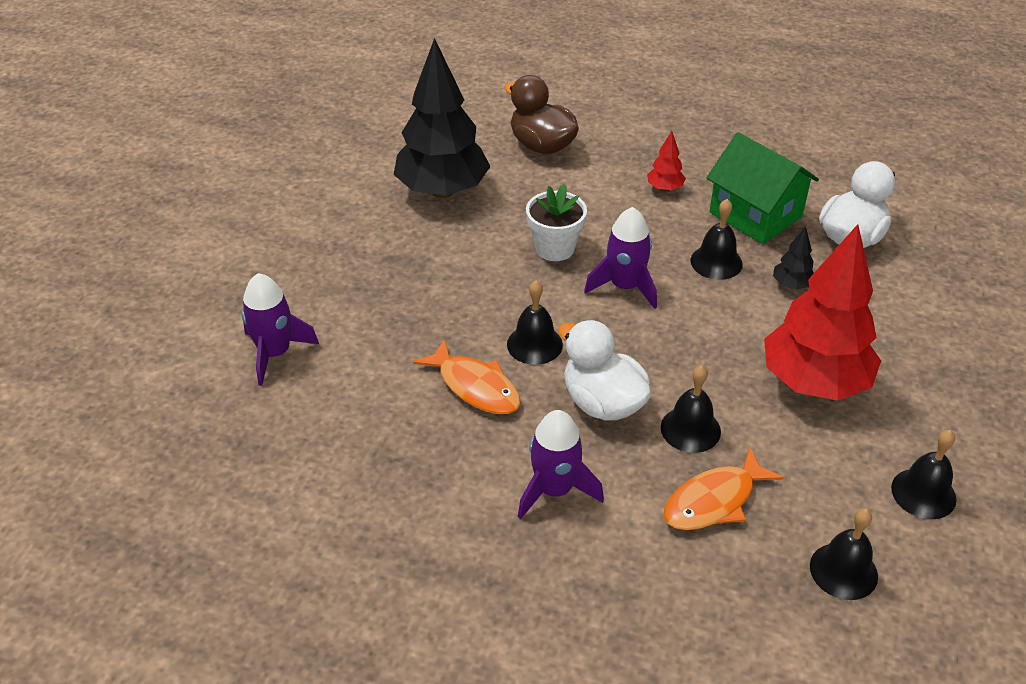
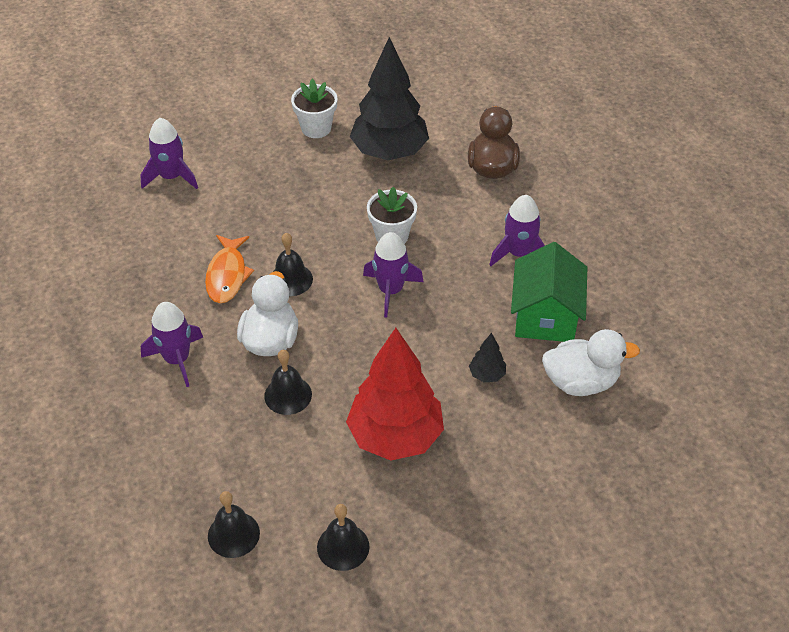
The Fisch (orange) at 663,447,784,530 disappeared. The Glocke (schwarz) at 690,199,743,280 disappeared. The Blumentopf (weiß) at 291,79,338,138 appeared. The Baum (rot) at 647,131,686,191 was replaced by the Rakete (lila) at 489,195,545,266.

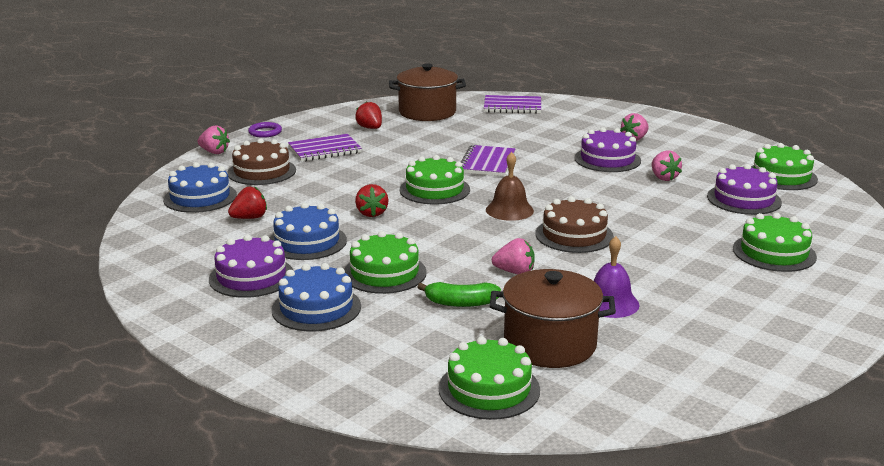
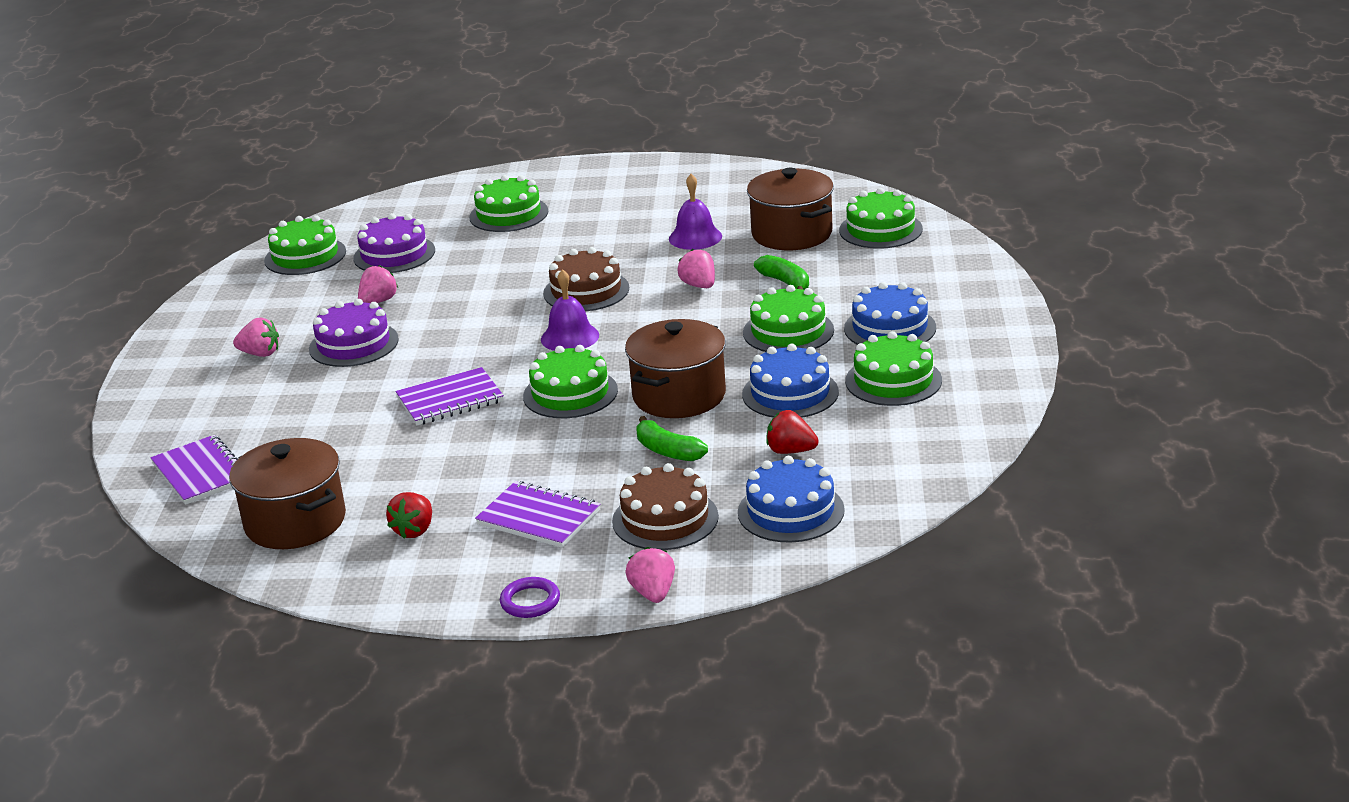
The Banane (grün) at 636,416,708,461 appeared. The Erdbeere (rot) at 355,184,388,217 was replaced by the Kochtopf (braun) at 625,319,726,418. The Kuchen (lila) at 209,235,294,298 became the Kuchen (grün) at 845,331,942,406. The Glocke (braun) at 486,152,534,221 became the Glocke (lila) at 541,269,599,351.

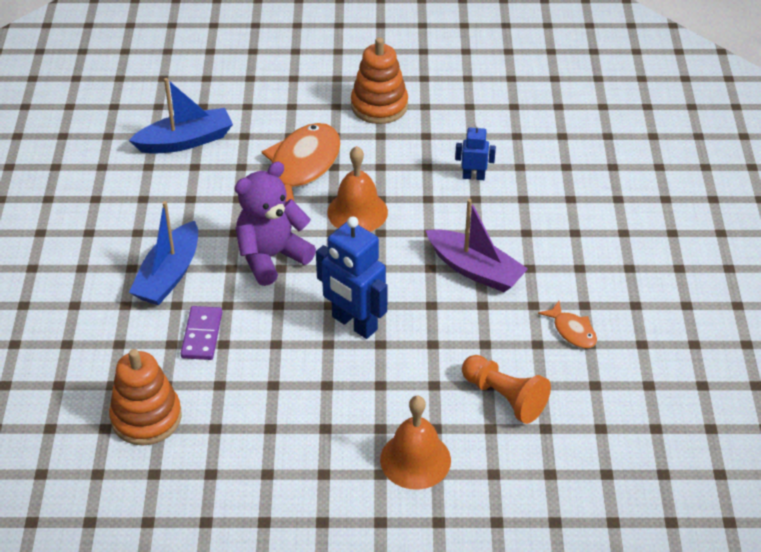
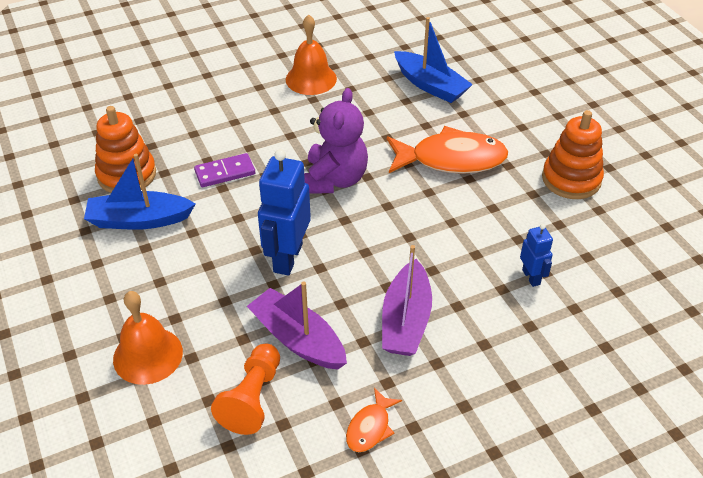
The Boot (lila) at 247,281,347,370 appeared. The Boot (blau) moved from 129,201,198,305 to 84,154,196,230. The Glocke (orange) moved from 327,146,388,232 to 286,14,337,95. The Teddybär (lila) at 235,161,316,286 turned 75 degrees clockwise.

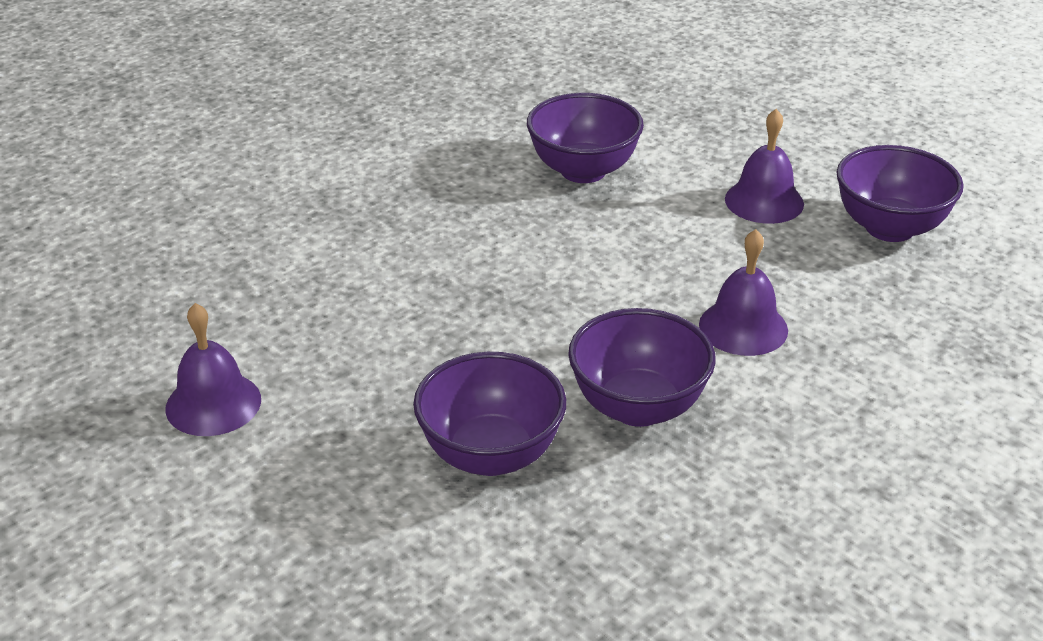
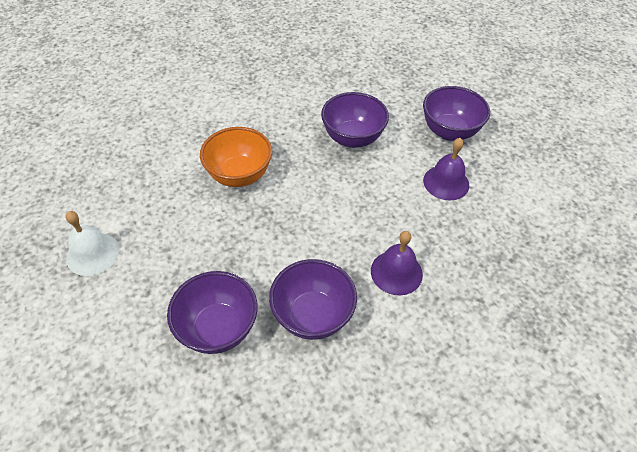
The Schüssel (orange) at 200,127,272,187 appeared. The Schüssel (lila) moved from 837,145,964,242 to 423,86,490,141. The Glocke (lila) at 165,303,261,436 became the Glocke (weiß) at 66,211,119,276.

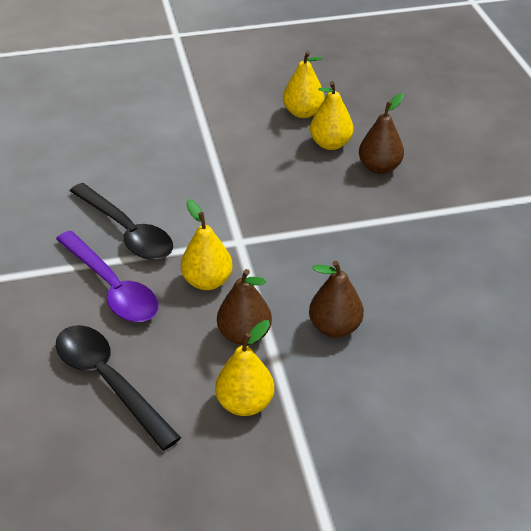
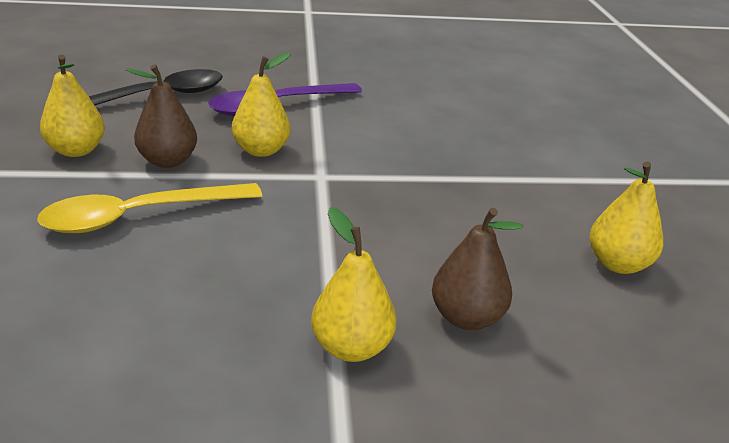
The Löffel (schwarz) at 70,183,173,260 disappeared. The Birne (gelb) moved from 310,81,353,150 to 311,207,397,362. The Birne (braun) at 309,261,364,338 was replaced by the Löffel (gelb) at 37,183,262,233.

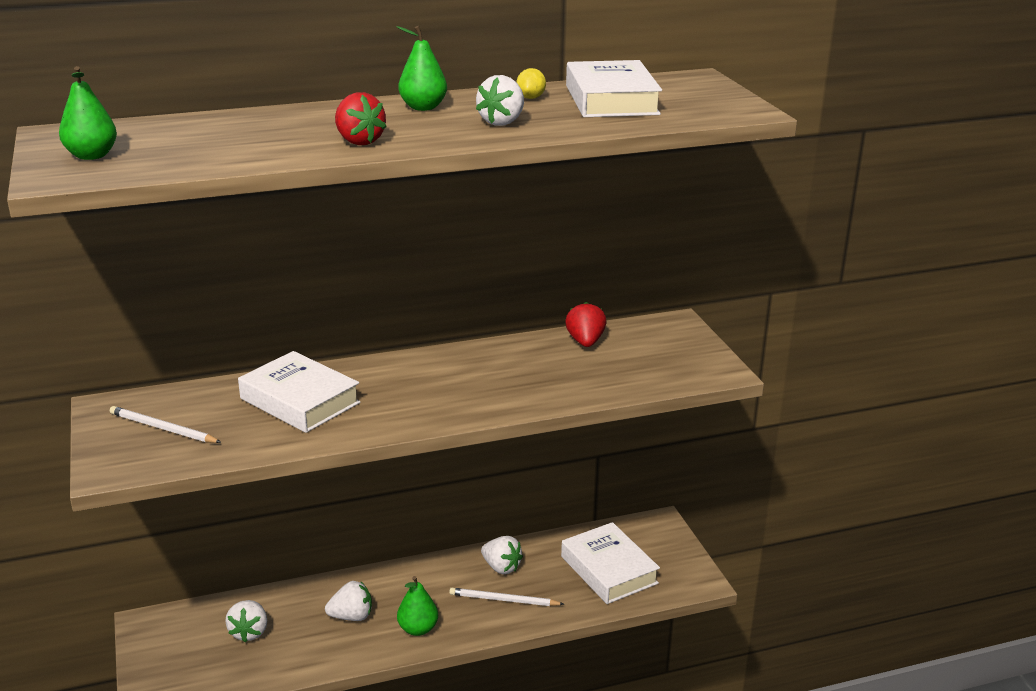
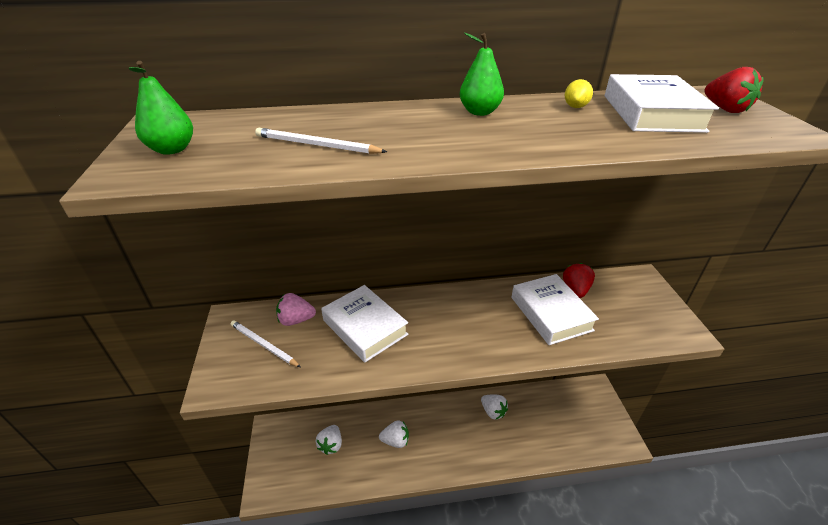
The Birne (grün) at 397,576,438,636 disappeared. The Erdbeere (weiß) at 476,75,524,126 disappeared. The Erdbeere (rosa) at 276,293,316,326 appeared. The Erdbeere (rot) moved from 335,92,387,145 to 704,67,764,113. The Bleistift (weiß) moved from 449,588,564,606 to 255,128,387,154. The Buch (weiß) moved from 561,522,660,604 to 511,274,599,345.

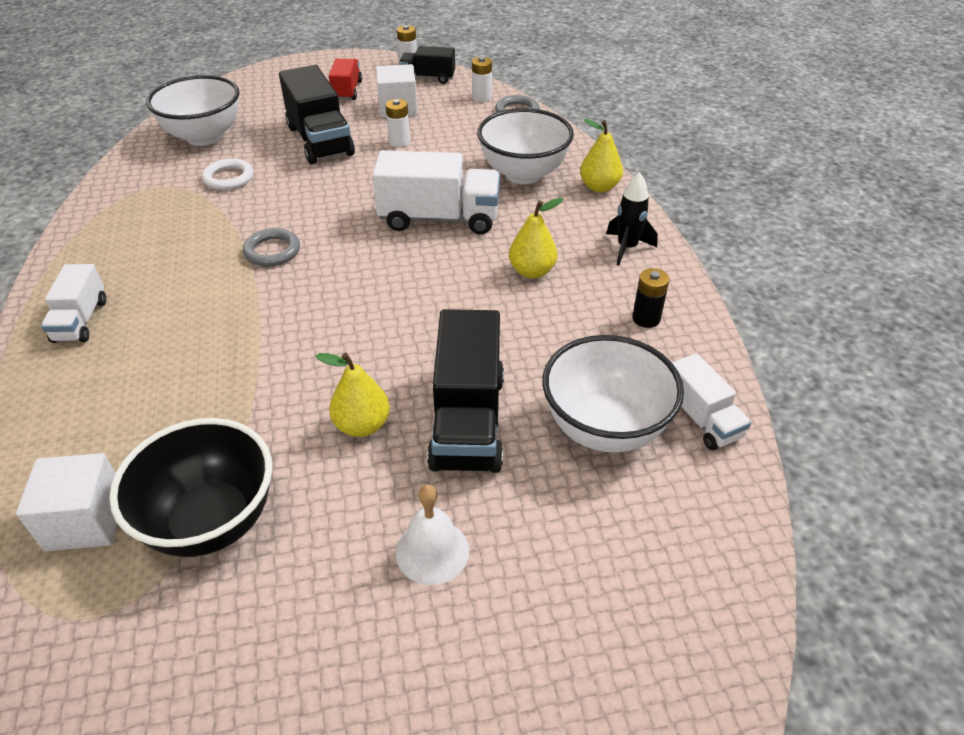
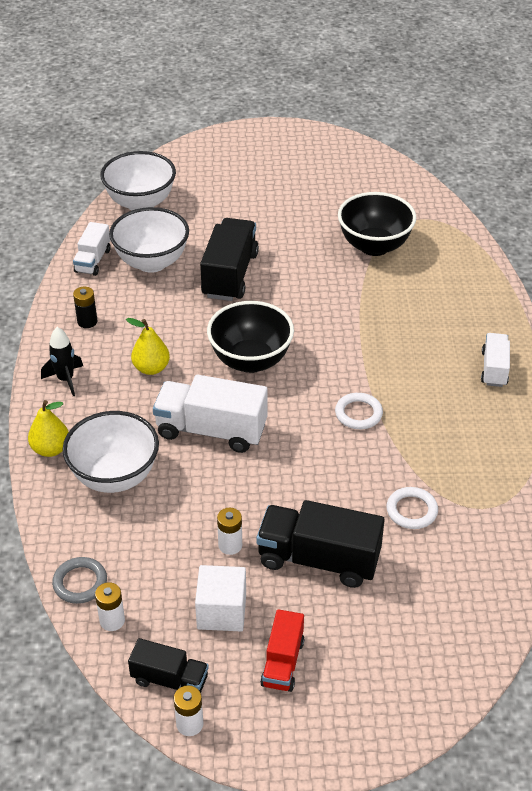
The Kubus (weiß) at 16,453,117,552 disappeared. The Birne (gelb) at 316,353,390,437 disappeared. The Glocke (weiß) at 396,485,469,585 disappeared. The Schüssel (schwarz) at 207,301,294,373 appeared. The Schüssel (weiß) moved from 146,75,239,146 to 101,151,176,211. The Ring (grau) at 243,228,300,266 became the Ring (weiß) at 335,393,383,429. The Lastwagen (schwarz) at 279,65,355,164 turned 60 degrees counterclockwise. The Lastwagen (weiß) at 672,353,751,450 turned 150 degrees counterclockwise.

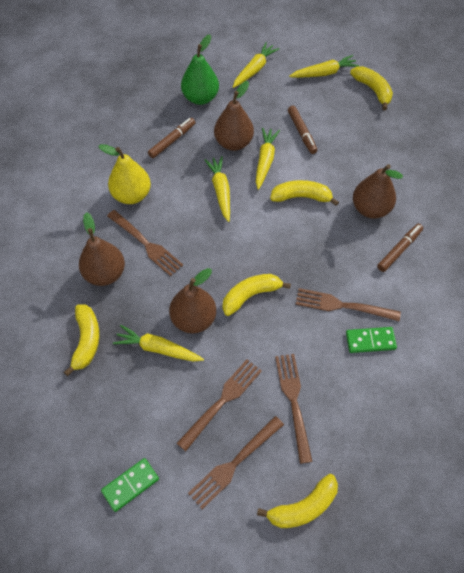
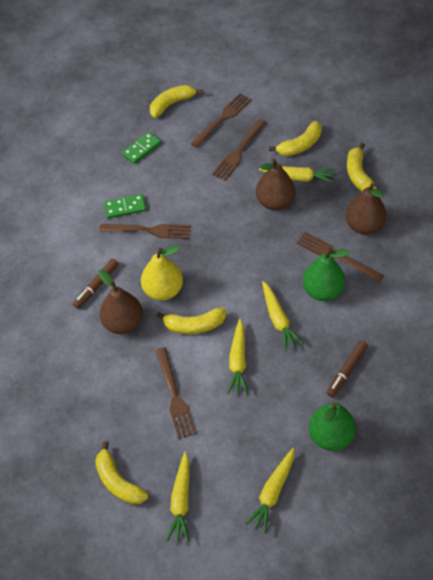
The Birne (braun) at 214,81,254,151 disappeared. The Filzstift (braun) at 288,106,317,154 disappeared. The Birne (grün) at 303,248,350,301 appeared. The Birne (gelb) moved from 98,144,151,204 to 141,246,183,301. The Dominostein (grün) moved from 101,458,159,512 to 122,132,161,164. The Banane (gelb) moved from 222,274,291,316 to 269,121,322,156. The Gabel (braun) moved from 275,354,313,464 to 156,347,196,439. The Karotte (gelb) at 289,55,359,78 turned 60 degrees counterclockwise.

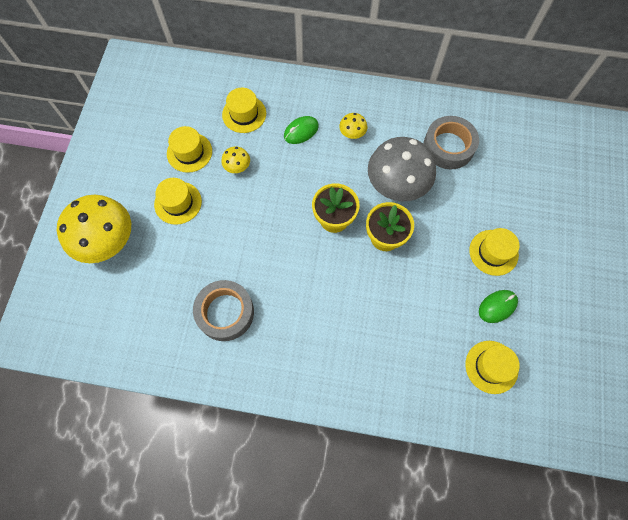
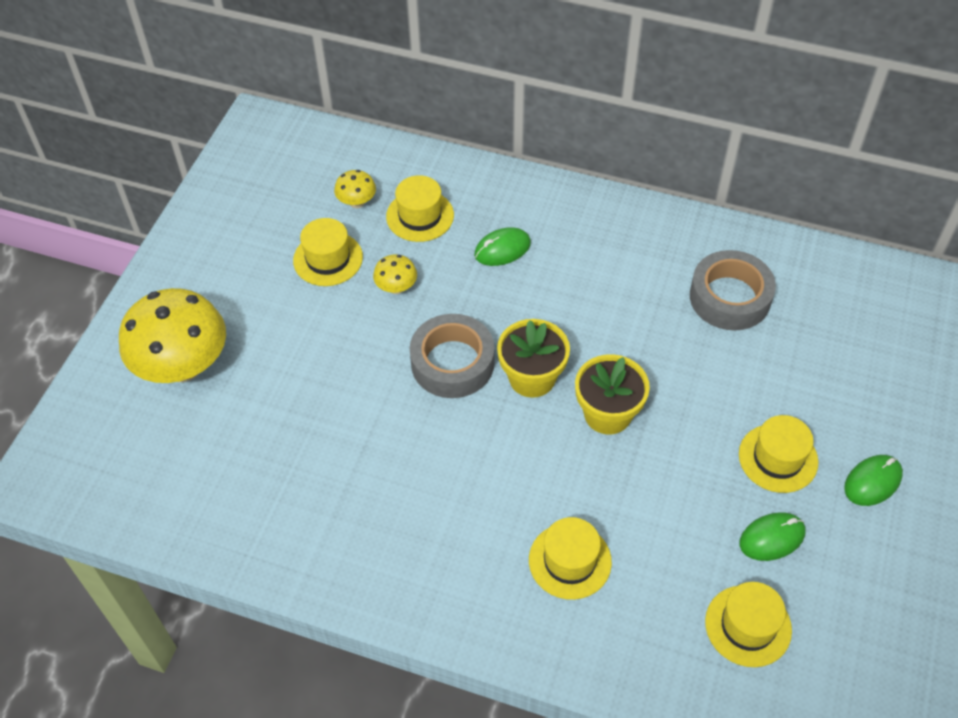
The Pilz (grau) at 368,137,436,201 disappeared. The Computermaus (grün) at 844,455,903,506 appeared. The Hut (gelb) moved from 154,178,202,225 to 529,517,612,600. The Klebeband (grau) moved from 193,280,254,341 to 410,314,495,398. The Pilz (gelb) moved from 339,113,367,139 to 334,170,376,208.

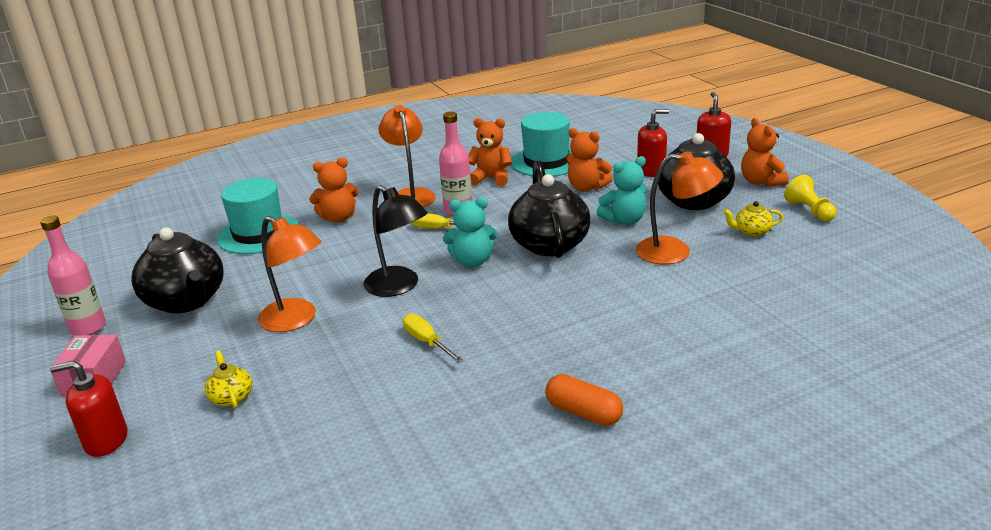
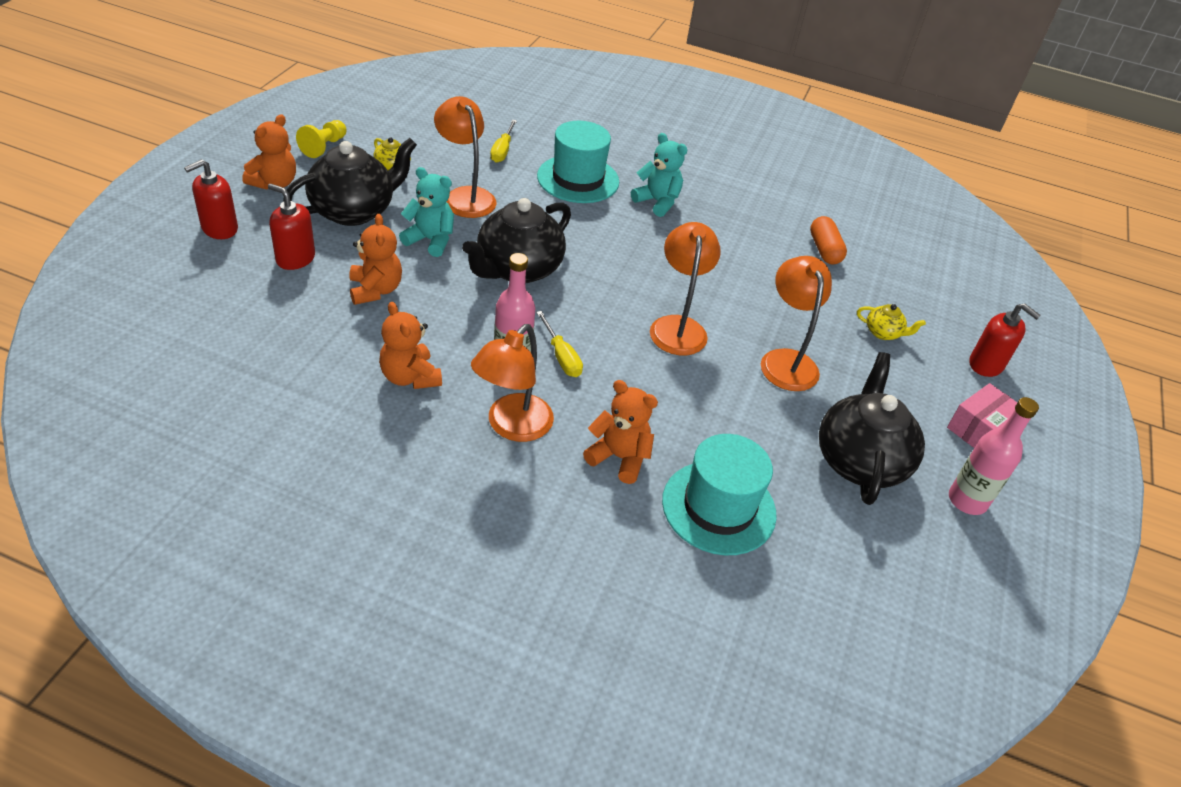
The Schraubenzieher (gelb) moved from 403,314,464,363 to 490,120,517,163. The Teddybär (türkis) moved from 443,197,498,267 to 631,133,687,217. The Hut (türkis) moved from 511,112,572,177 to 537,121,619,203. The Kapsel (orange) moved from 545,374,623,426 to 810,216,847,265. The Lampe (schwarz) at 364,185,427,297 became the Lampe (orange) at 650,222,721,355. The Teekanne (gelb) at 205,351,252,409 turned 90 degrees counterclockwise.

